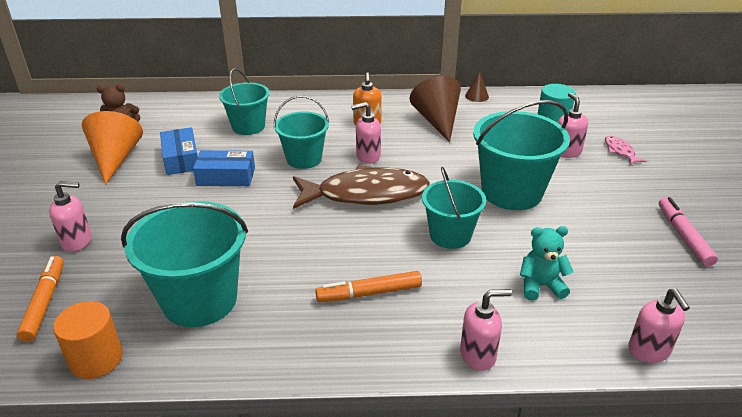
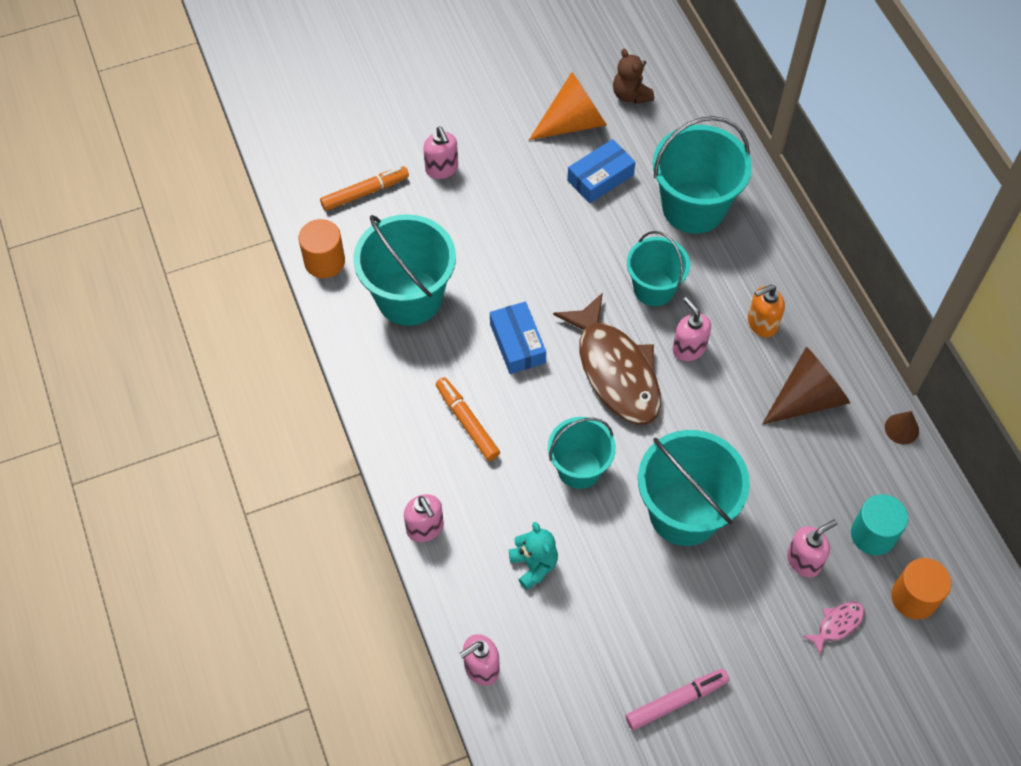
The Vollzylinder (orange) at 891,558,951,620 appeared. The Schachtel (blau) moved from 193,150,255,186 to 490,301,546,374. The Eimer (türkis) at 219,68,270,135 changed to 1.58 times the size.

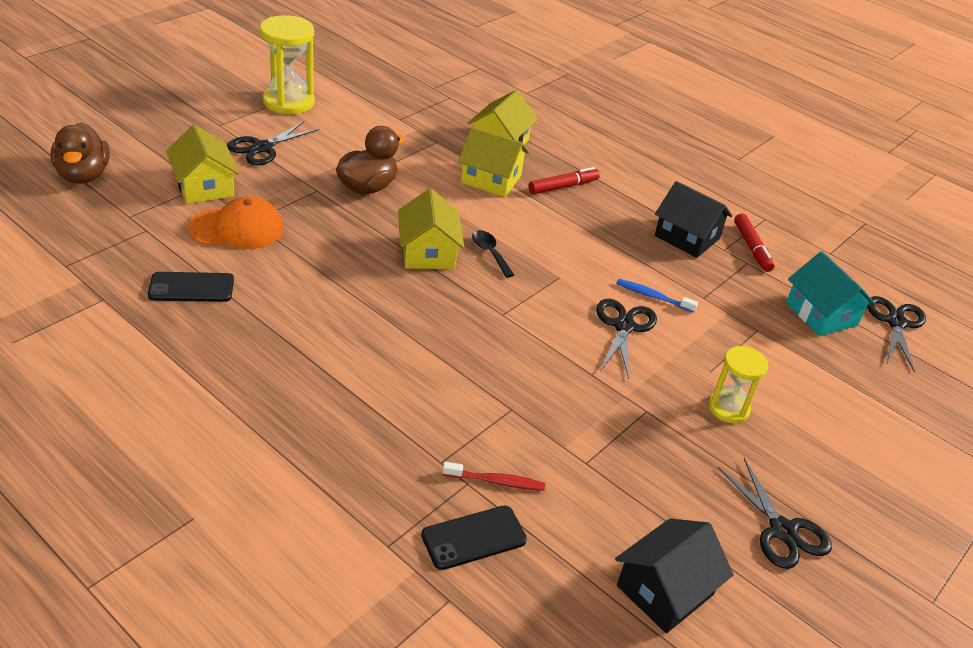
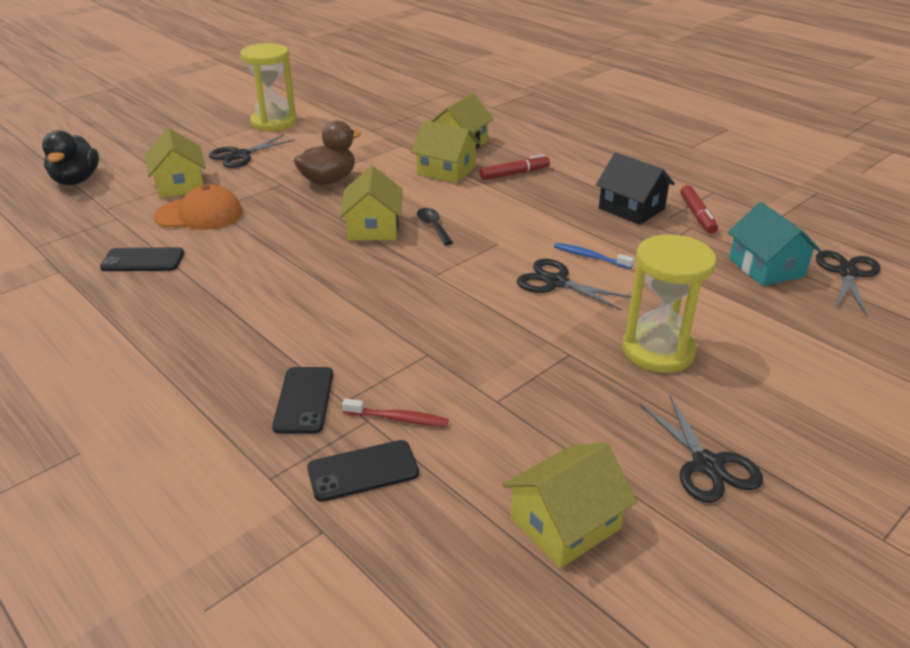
The Handy (schwarz) at 272,367,333,434 appeared. The Ente (braun) at 51,123,110,184 became the Ente (schwarz) at 42,130,99,185. The Haus (schwarz) at 615,518,734,633 became the Haus (gelb) at 503,442,637,568. The Schere (schwarz) at 596,299,657,379 turned 75 degrees counterclockwise. The Sanduhr (gelb) at 708,346,769,423 changed to 1.63 times the size.

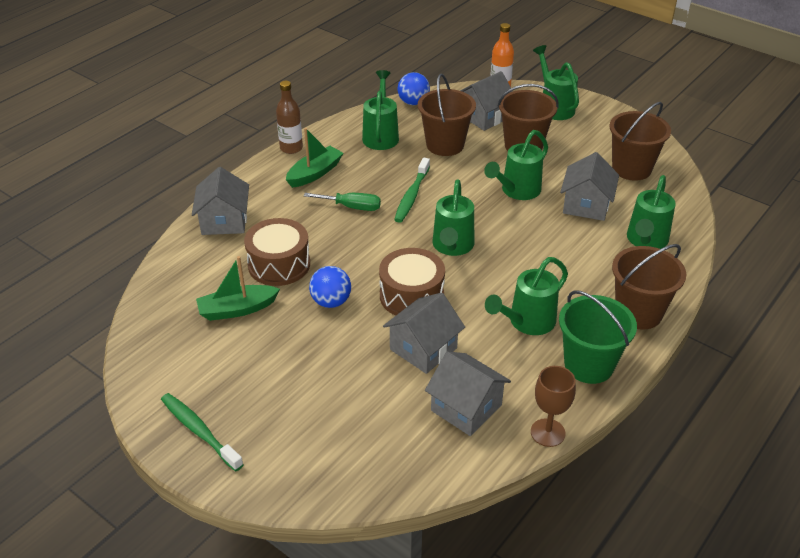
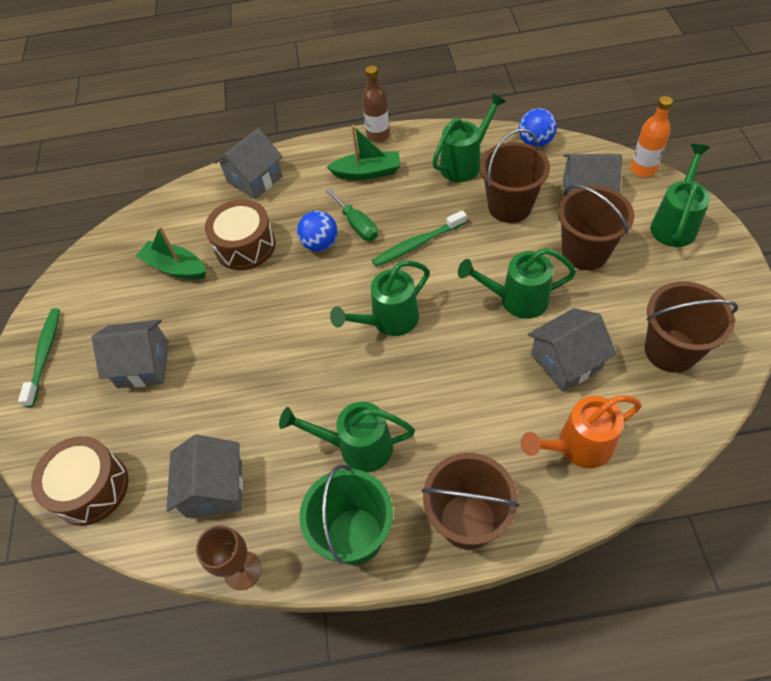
The Ball (blau) moved from 309,266,351,308 to 297,211,337,251. The Trommel (braun) moved from 379,248,445,316 to 31,436,129,526. The Haus (grau) moved from 383,293,465,374 to 92,320,169,388. The Gießkanne (grün) at 627,175,676,249 became the Gießkanne (orange) at 521,395,641,468.

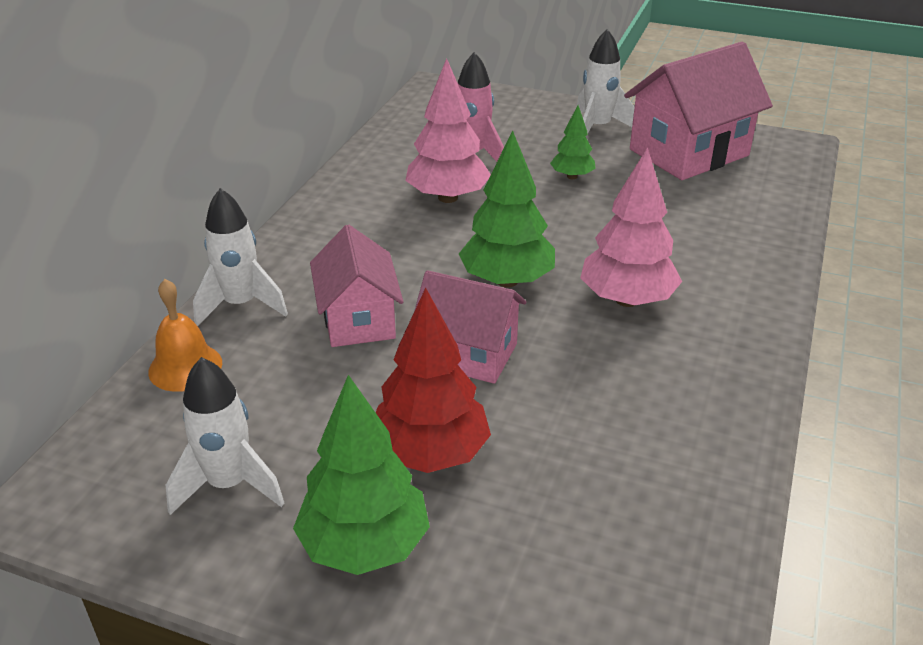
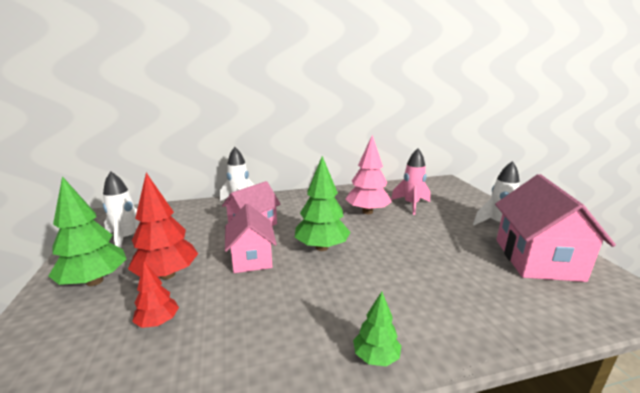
The Glocke (orange) at 148,279,222,392 disappeared. The Baum (rosa) at 580,147,682,307 disappeared. The Baum (rot) at 132,262,179,328 appeared. The Baum (grün) moved from 550,105,596,179 to 353,292,401,366. The Haus (rosa) at 624,42,773,180 turned 75 degrees clockwise.

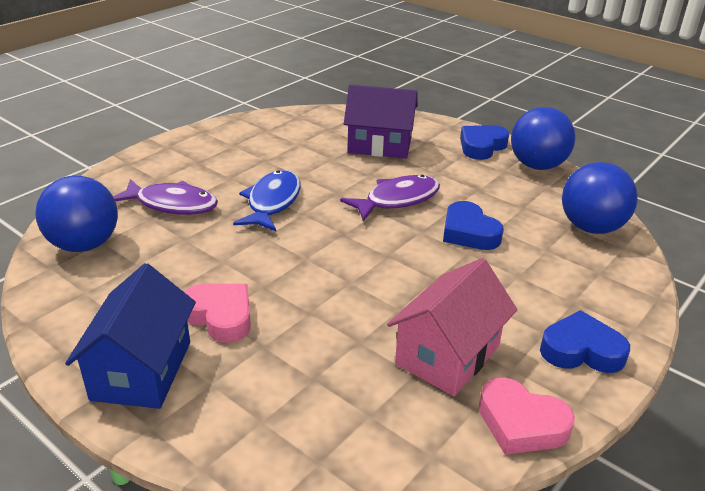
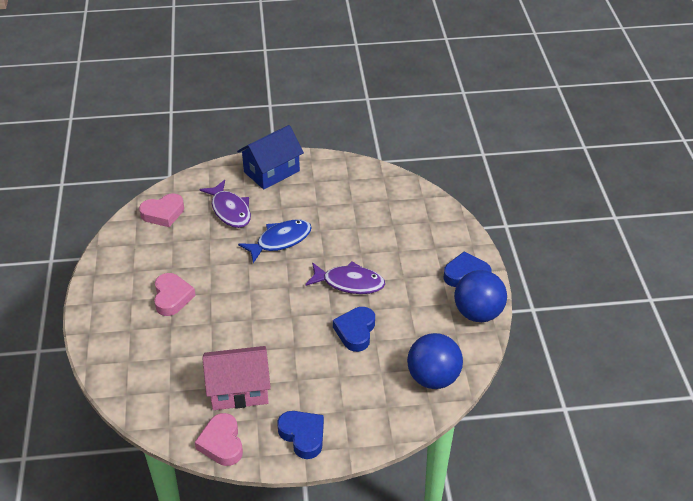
The Haus (lila) at 344,85,418,159 disappeared. The Haus (blau) moved from 65,263,196,409 to 237,125,304,189. The Ball (blau) at 35,176,118,252 was replaced by the Herz (rosa) at 139,193,184,227.

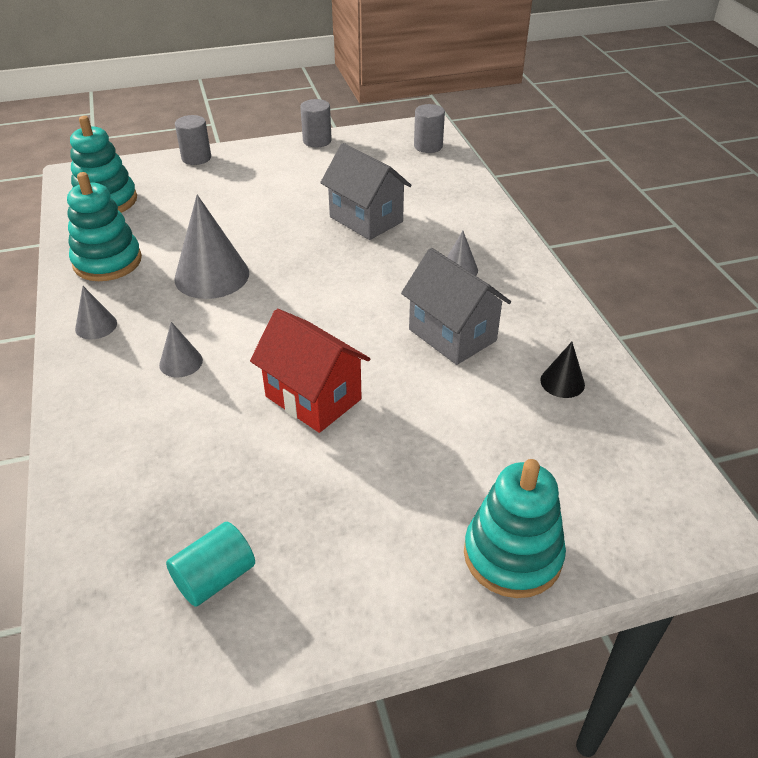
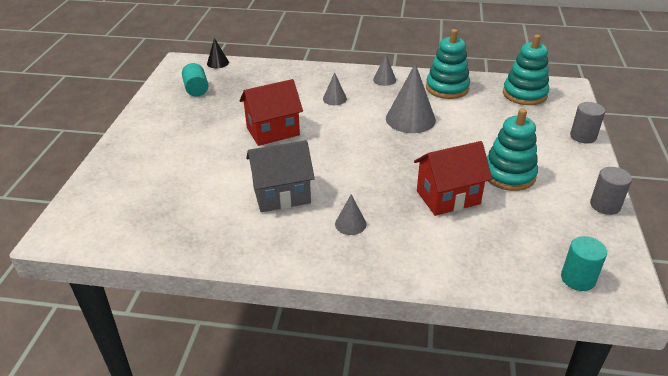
The Stapelspielzeug (türkis) moved from 464,459,566,598 to 487,108,538,191. The Kegel (schwarz) moved from 540,342,585,398 to 207,38,229,68. The Haus (grau) at 320,143,412,240 became the Haus (rot) at 414,141,492,216. The Vollzylinder (grau) at 414,104,445,153 became the Vollzylinder (türkis) at 561,236,607,291.

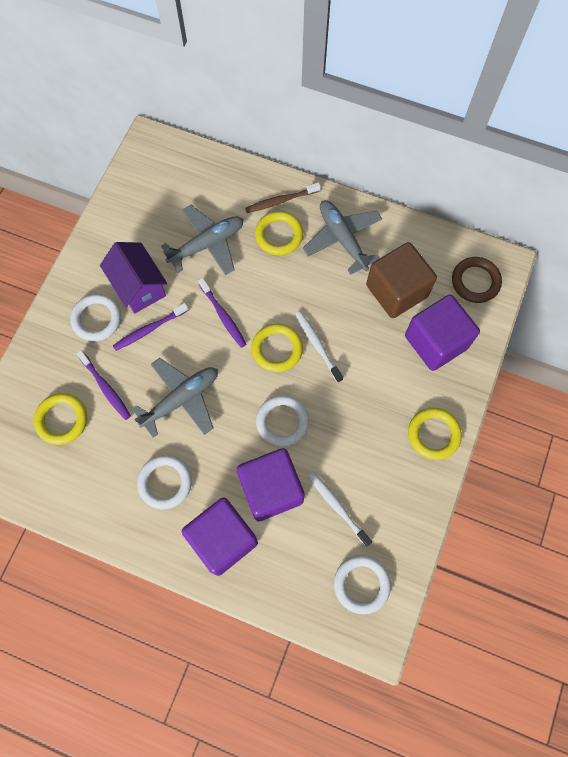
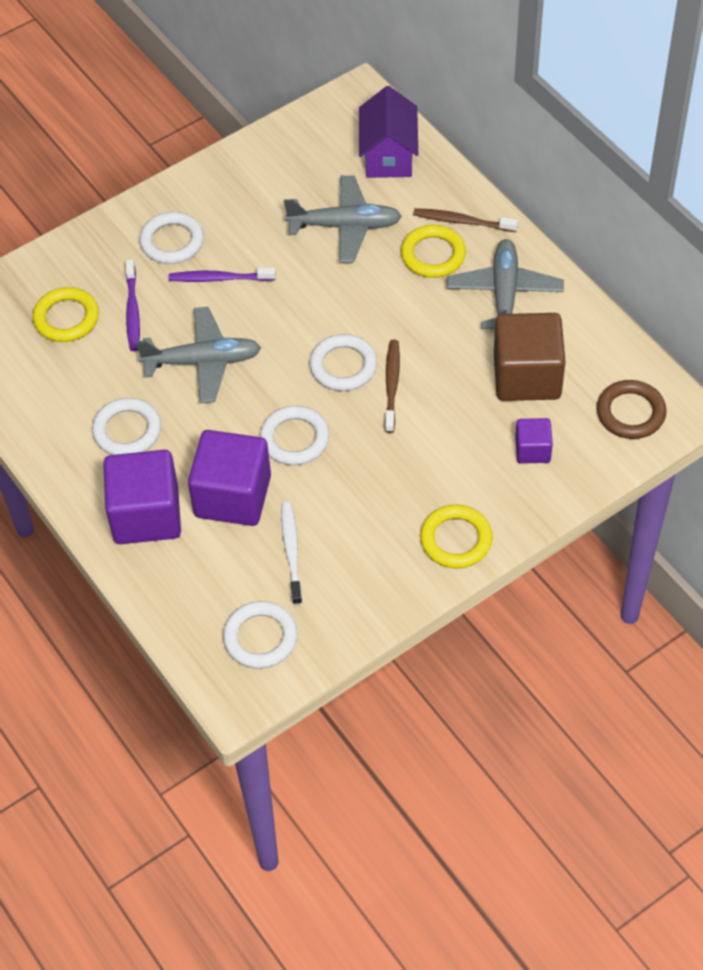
The Zahnbürste (lila) at 198,278,246,348 disappeared. The Haus (lila) moved from 100,242,167,314 to 359,86,418,178. The Ring (gelb) at 251,324,303,372 became the Ring (weiß) at 309,334,377,391. The Zahnbürste (weiß) at 295,311,343,383 became the Zahnbürste (braun) at 384,340,400,433. The Kubus (lila) at 405,295,480,371 changed to 0.51 times the size.

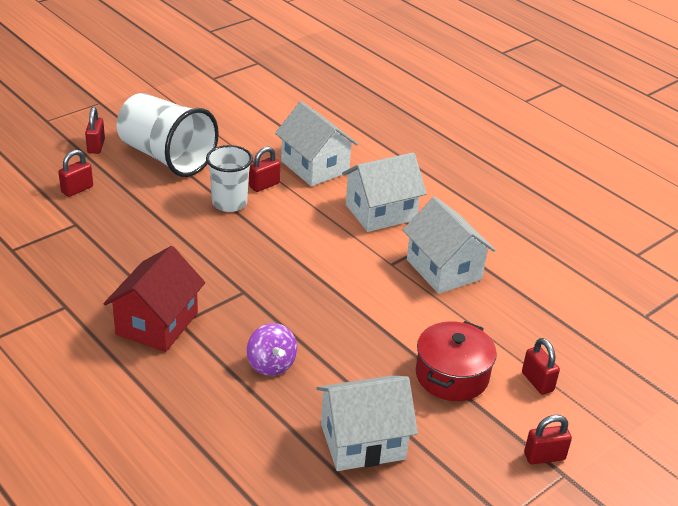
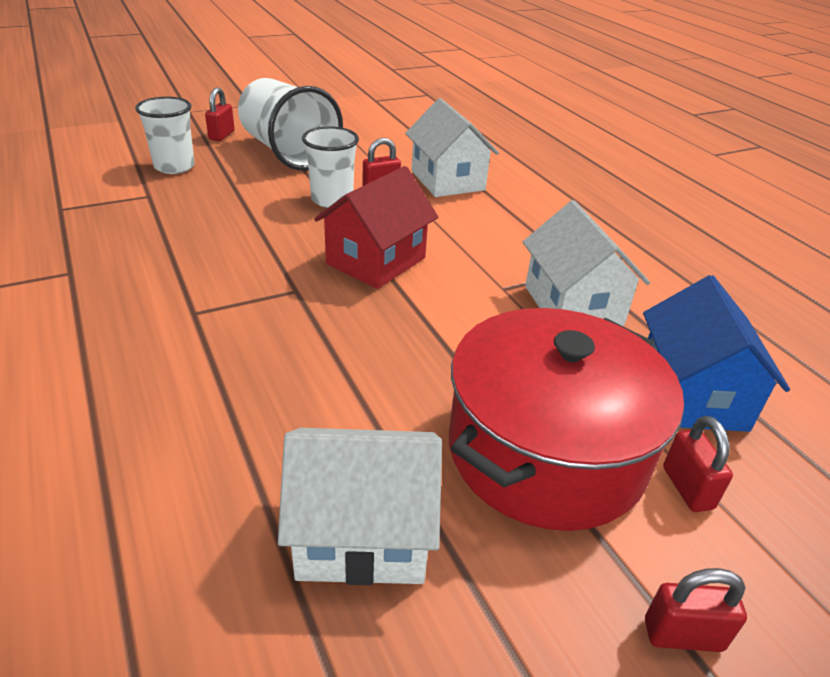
The Kreisel (lila) at 247,323,297,376 disappeared. The Haus (weiß) at 342,152,427,232 disappeared. The Haus (blau) at 643,275,790,432 appeared. The Haus (rot) moved from 104,246,205,352 to 314,166,438,289. The Vorhängeschloss (rot) at 58,150,93,197 was replaced by the Becher (weiß) at 135,97,195,174. The Kochtopf (rot) at 416,321,497,401 changed to 1.68 times the size.

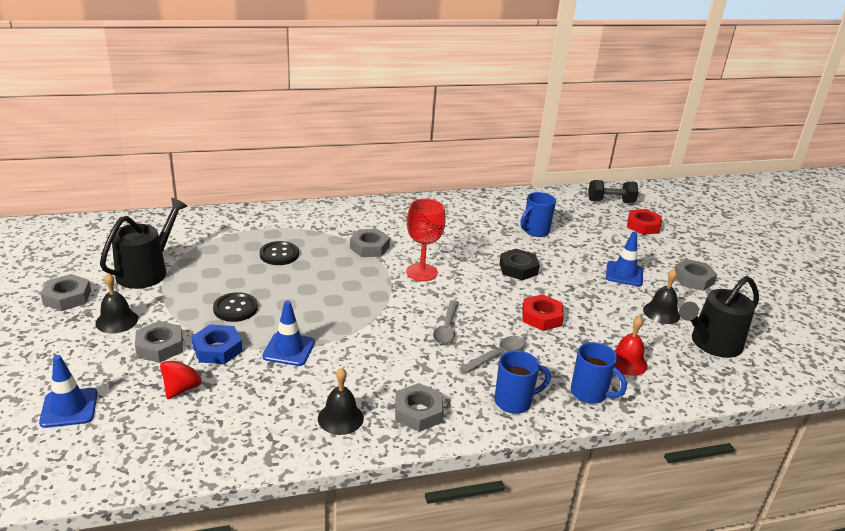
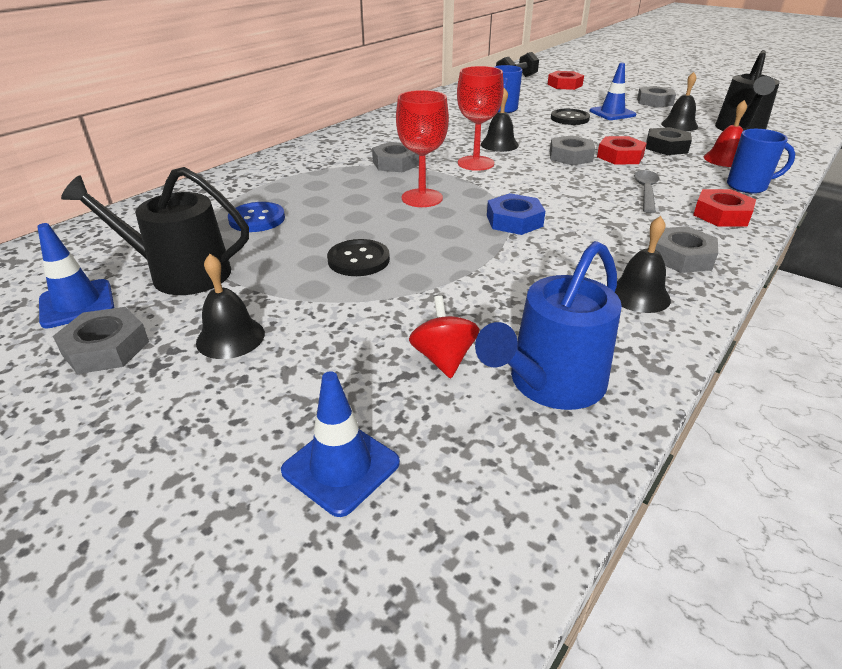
The Löffel (grau) at 433,300,459,344 disappeared. The Knopf (blau) at 228,202,285,232 appeared. The Kelch (rot) at 396,90,449,207 appeared. The Gießkanne (blau) at 475,241,622,410 appeared. The Glocke (schwarz) at 481,88,519,152 appeared. The Sechskantmutter (grau) moved from 135,321,183,363 to 550,135,595,166. The Sechskantmutter (blau) moved from 192,324,242,364 to 487,193,545,235. The Knopf (schwarz) moved from 260,241,299,265 to 551,109,590,125. The Leitkegel (blau) moved from 262,301,315,366 to 37,223,114,329. The Sechskantmutter (schwarz) moved from 499,249,540,280 to 646,127,692,155. The Tasse (blau) at 495,350,551,414 was replaced by the Sechskantmutter (rot) at 693,189,756,227. The Gießkanne (schwarz) at 100,198,187,289 turned 75 degrees counterclockwise.

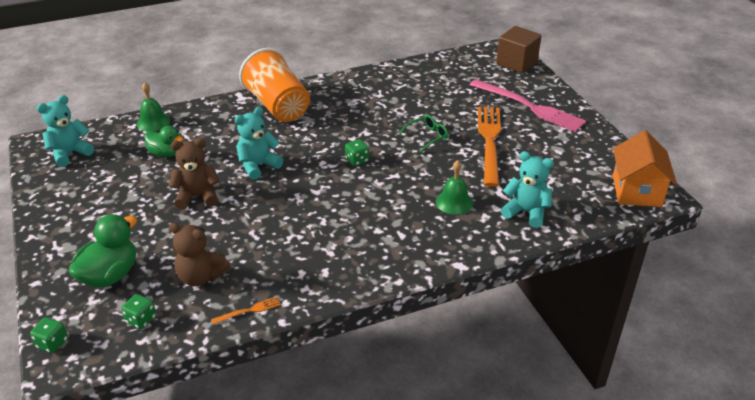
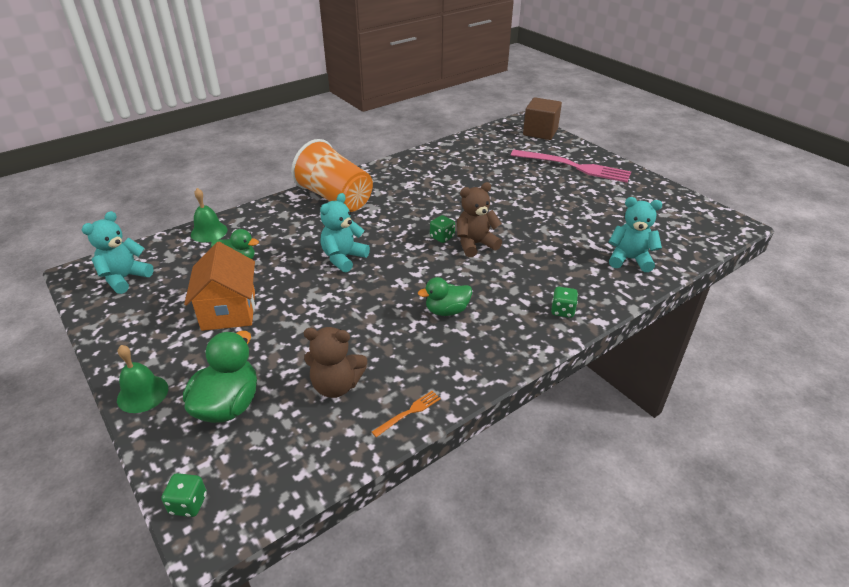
The Brille (grün) at 399,115,448,153 disappeared. The Gabel (orange) at 478,107,501,187 disappeared. The Ente (grün) at 418,277,472,316 appeared. The Spielwürfel (grün) moved from 121,294,156,329 to 551,287,578,318. The Teddybär (braun) moved from 169,138,219,210 to 457,182,502,257. The Glocke (grün) moved from 436,160,473,215 to 117,345,168,413. The Haus (orange) moved from 613,130,677,207 to 184,242,255,331.

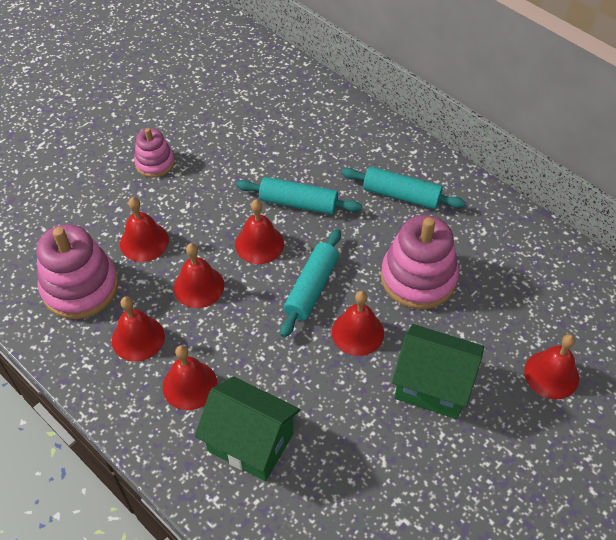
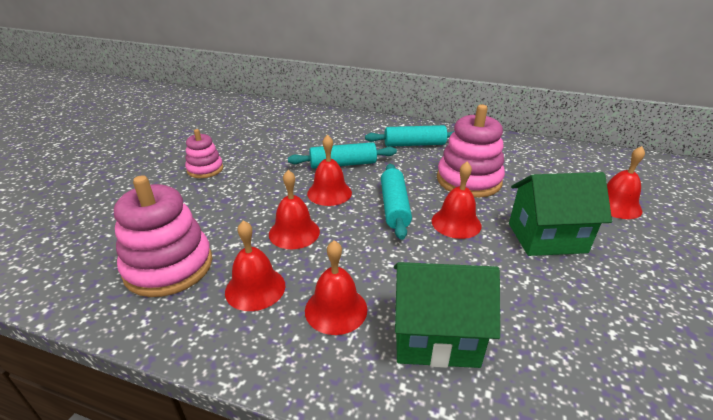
The Glocke (rot) at 120,197,169,262 disappeared.

